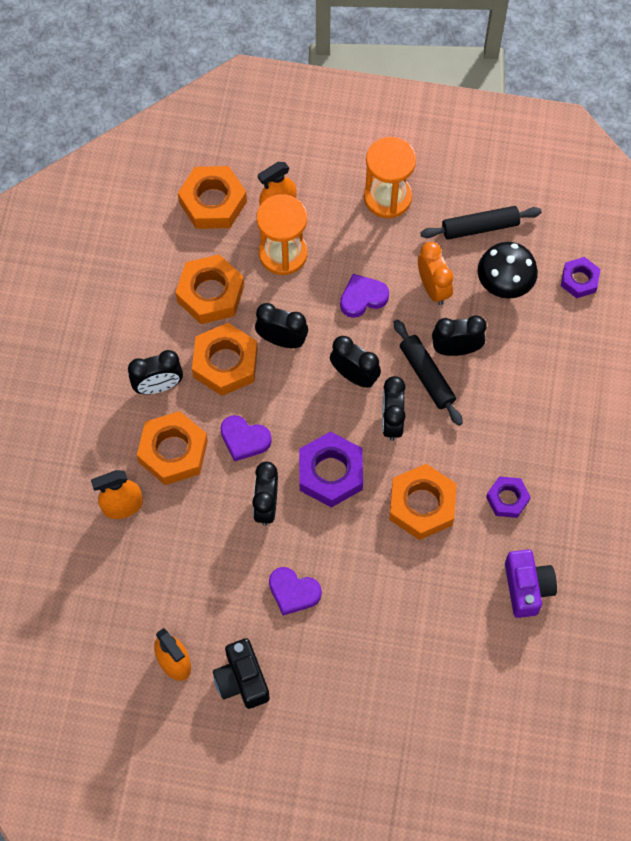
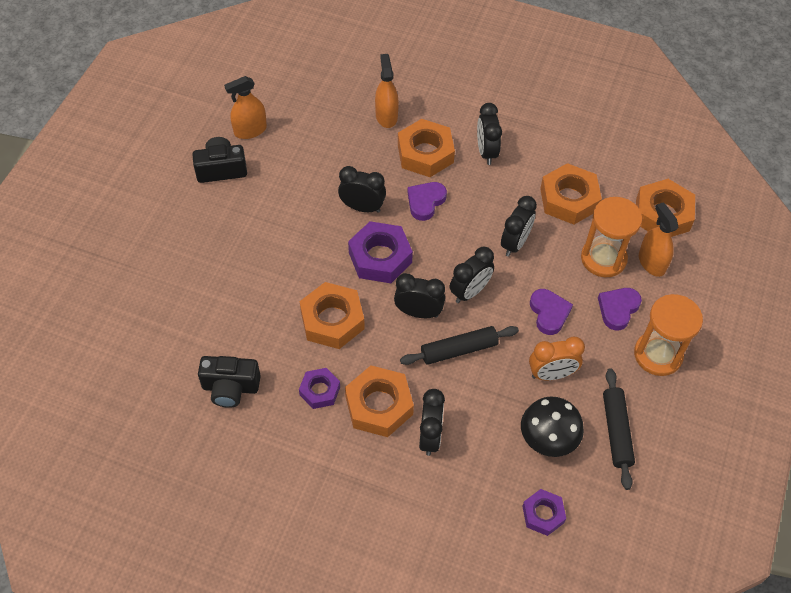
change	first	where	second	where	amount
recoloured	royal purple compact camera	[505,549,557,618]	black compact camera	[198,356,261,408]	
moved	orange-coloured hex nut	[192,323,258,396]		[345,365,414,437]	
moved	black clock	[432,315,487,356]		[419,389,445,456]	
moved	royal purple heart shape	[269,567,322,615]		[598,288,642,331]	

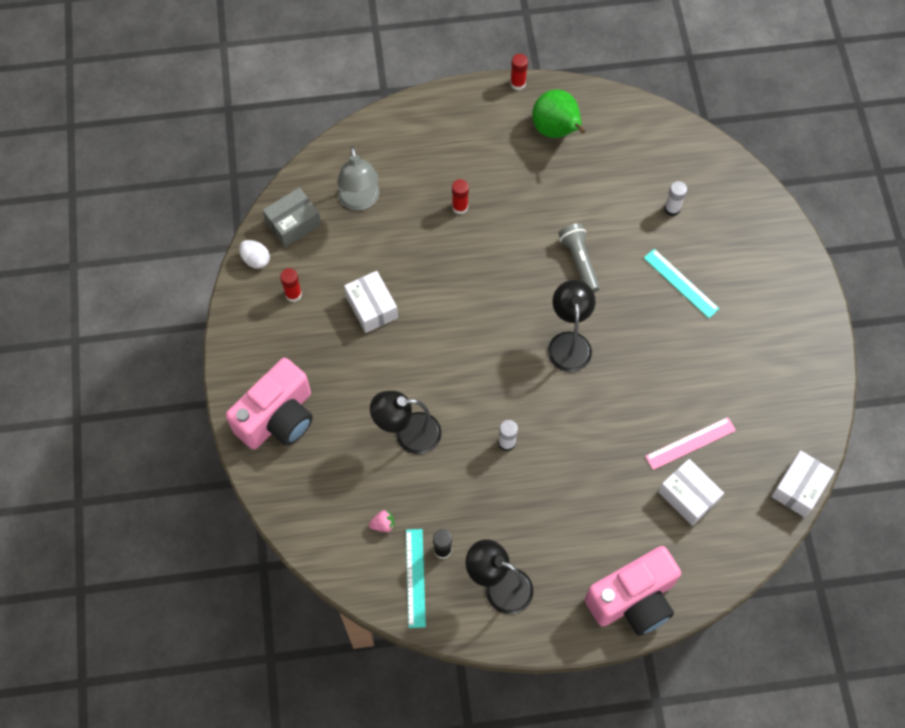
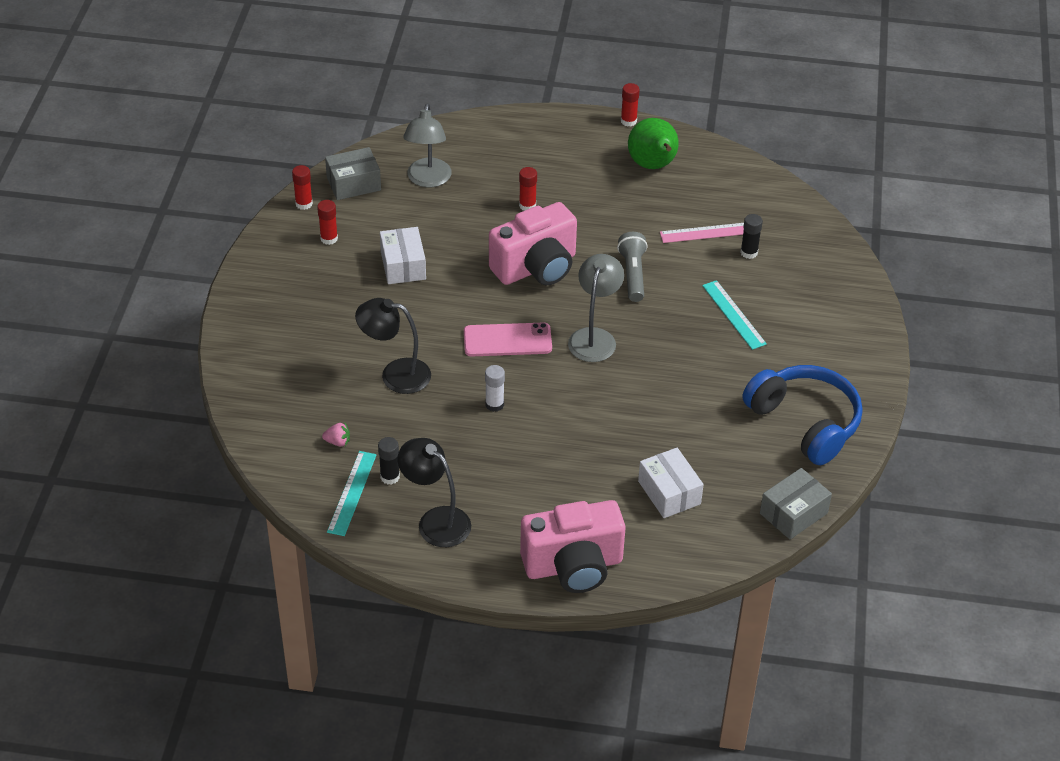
change	first	where	second	where	amount
replaced	pure white egg	[239,240,270,269]	scarlet glue	[292,165,313,210]	
added			pink phone	[464,323,552,356]	
moved	pink compact camera	[226,358,313,449]		[489,202,577,285]	
recoloured	black desk lamp	[548,280,596,372]	ash-grey desk lamp	[568,254,624,362]	
moved	pink straightedge	[645,417,736,470]		[660,223,744,243]	
recoloured	pure white glue	[664,181,687,216]	black glue	[740,214,763,259]	
added			cobalt headset	[743,365,863,465]	
recoloured	pure white parcel	[771,451,835,517]	ash-grey parcel	[760,468,832,539]	

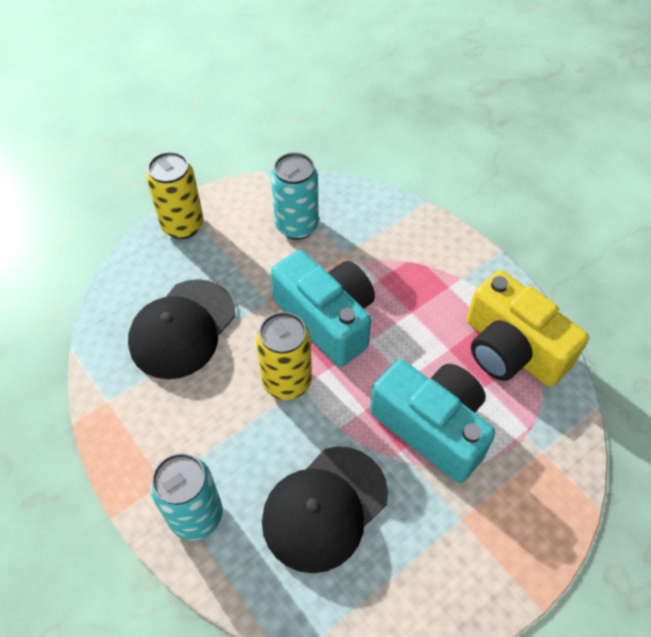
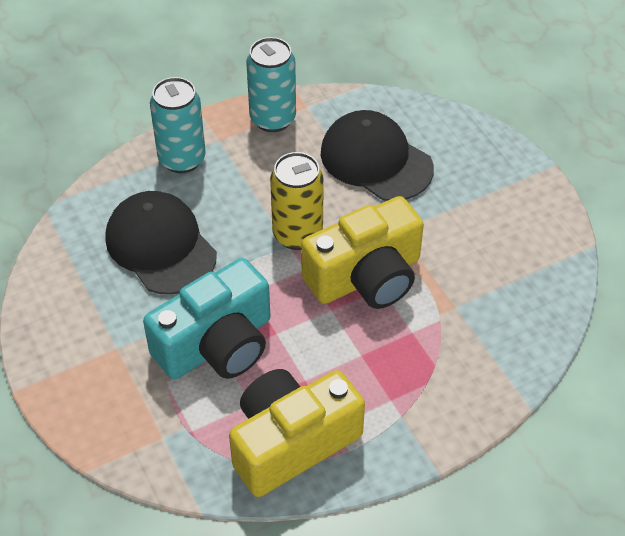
change	first	where	second	where	amount
moved	turquoise tin	[271,152,319,240]		[246,37,296,132]	
recoloured	turquoise compact camera	[271,250,375,367]	yellow compact camera	[301,196,424,309]	
removed	yellow tin	[147,152,203,239]			

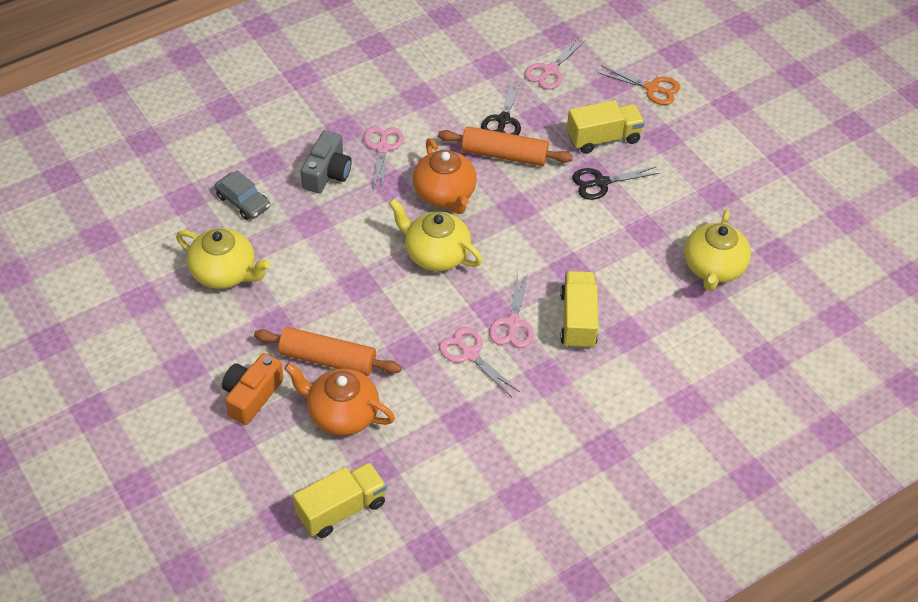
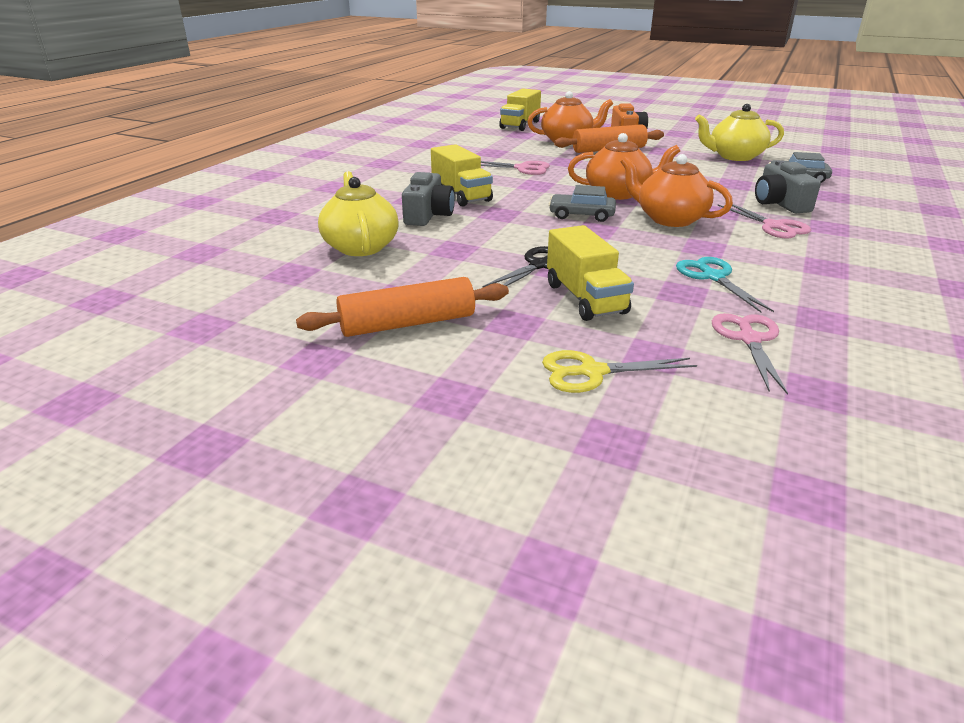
change	first	where	second	where	amount
moved	orange-coloured pastry roller	[438,126,573,166]		[296,277,509,337]	
added			ash-grey compact camera	[402,172,455,226]	
recoloured	orange-coloured pair of scissors	[597,66,680,105]	yellow pair of scissors	[542,350,697,393]	
turned	yellow truck	[567,100,645,154]		[547,225,634,321]	60 degrees counterclockwise
added			ash-grey toy car	[549,185,616,222]	
recoloured	yellow tea pot	[389,199,482,271]	orange-coloured tea pot	[568,133,680,200]	
recoloured	black pair of scissors	[481,80,521,135]	turquoise pair of scissors	[676,257,774,312]	
removed	pink pair of scissors	[489,272,533,348]			

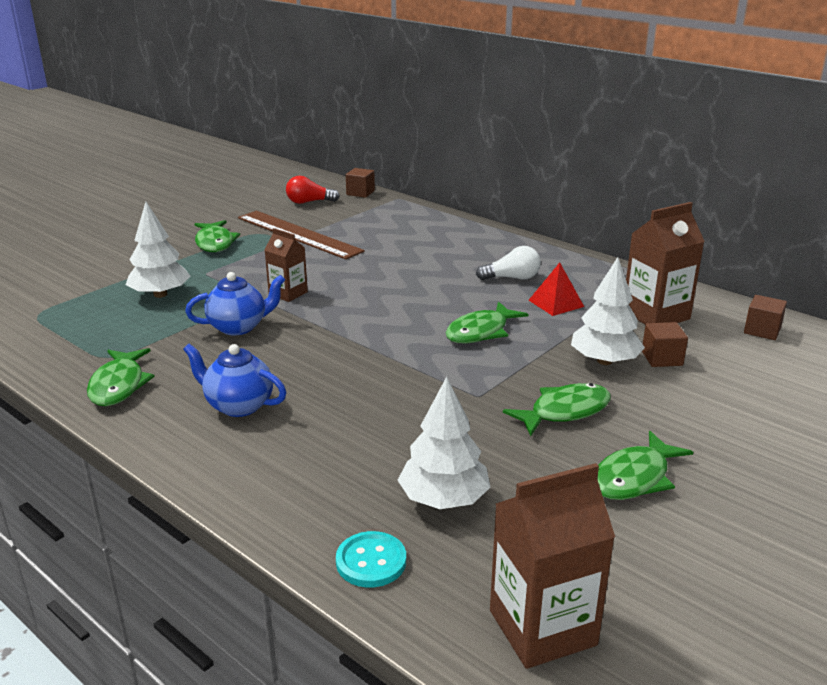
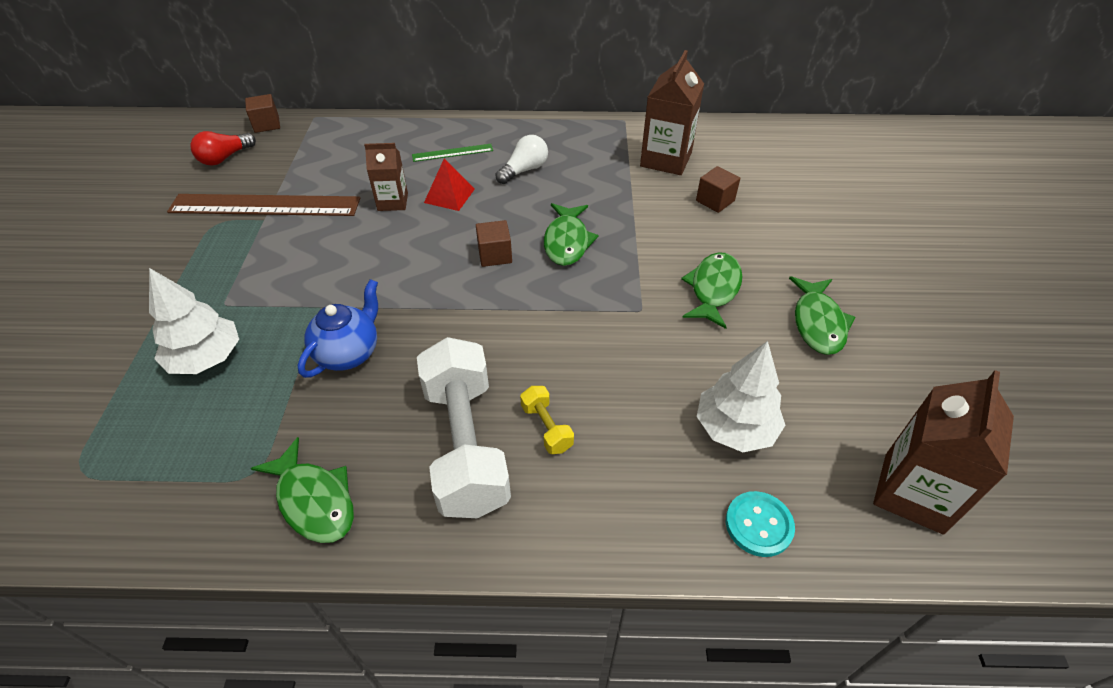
change	first	where	second	where	amount
moved	dark brown milk carton	[265,228,308,302]		[364,143,408,211]	
added			emerald straightedge	[412,144,493,162]	
replaced	cobalt tea pot	[183,344,286,417]	pure white dumbbell	[417,337,511,518]	
moved	scarlet pyramid shape	[528,263,584,316]		[424,158,475,211]	
moved	dark brown block	[744,295,787,340]		[476,220,512,267]	
added			yellow dumbbell	[520,386,574,454]	
removed	emerald fish	[194,220,240,252]			
removed	pure white fir tree	[571,257,645,365]			

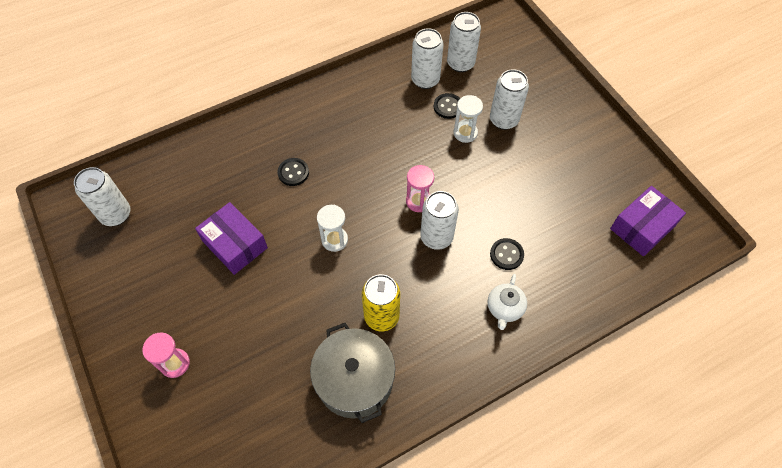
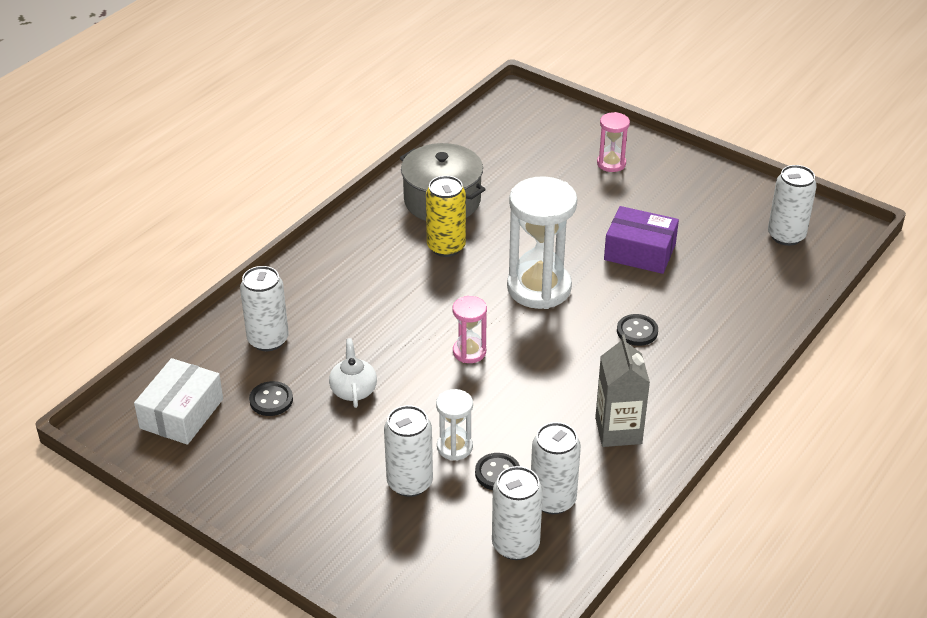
change	first	where	second	where	amount
recoloured	royal purple parcel	[610,186,686,256]	pure white parcel	[134,358,223,445]	
moved	pure white tin	[420,191,459,250]		[240,266,289,351]	
moved	black sewing button	[490,238,524,270]		[249,381,293,416]	
moved	pure white tea pot	[488,274,527,330]		[329,338,377,408]	
resized	pure white sand timer	[317,205,348,252]		[507,176,577,309]	x2.00
added			ash-grey milk carton	[595,334,650,447]	

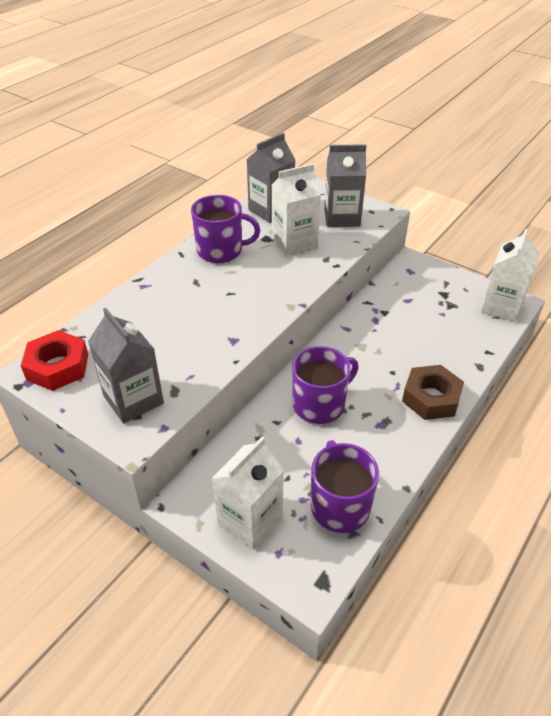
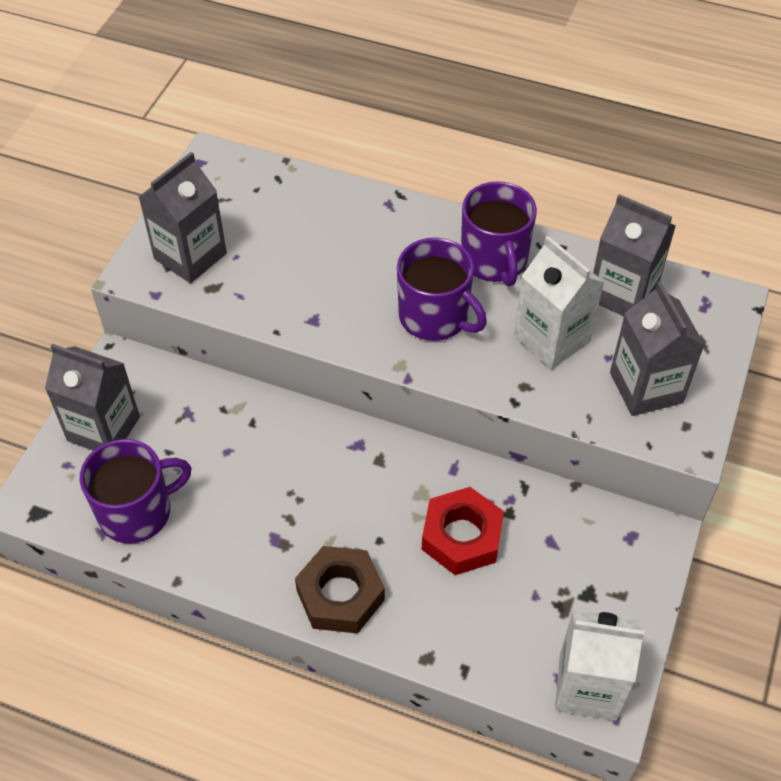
change	first	where	second	where	amount
recoloured	pure white milk carton	[212,437,284,550]	ash-grey milk carton	[45,344,140,451]	
moved	royal purple coffee mug	[292,346,359,424]		[397,238,487,341]	
moved	scarlet hex nut	[21,330,88,391]		[422,487,504,575]	

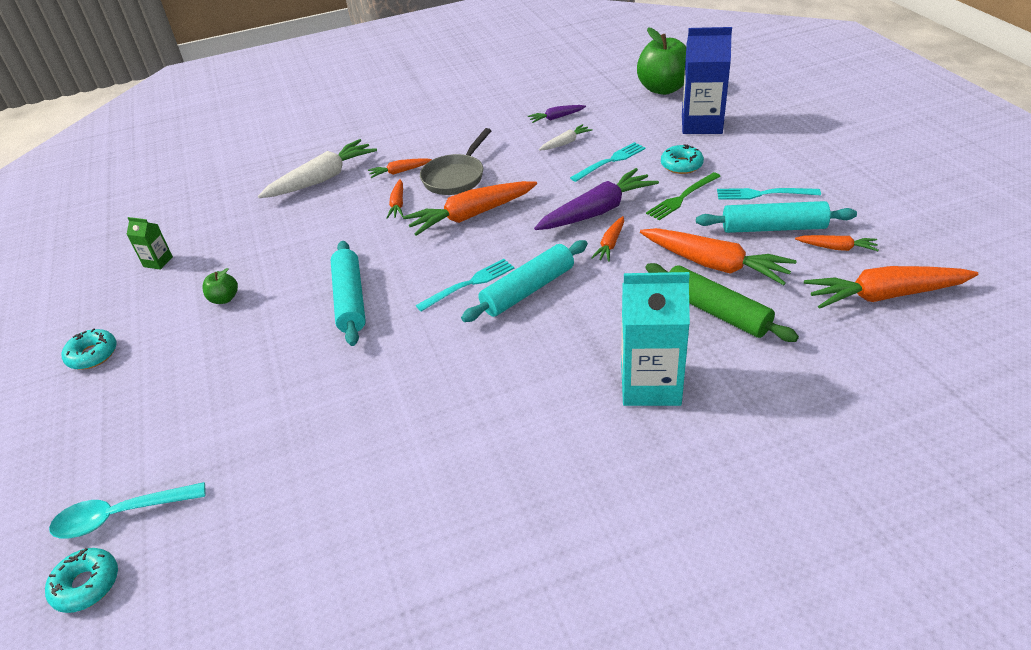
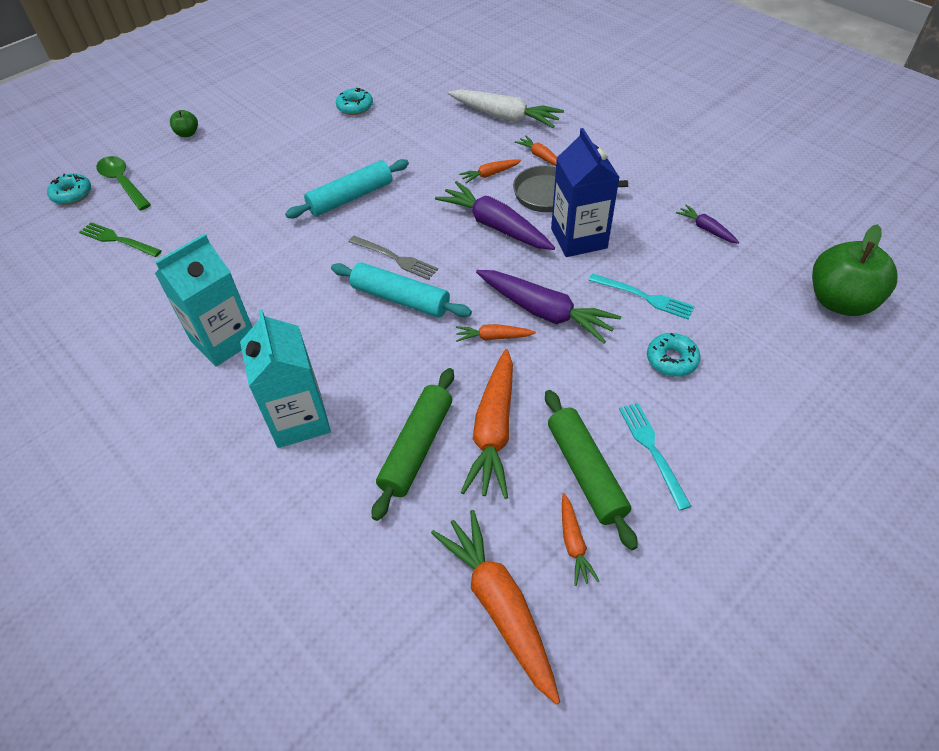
change	first	where	second	where	amount
moved	emerald fork	[646,172,721,220]		[79,222,162,257]	
recoloured	turquoise tablespoon	[49,482,206,539]	emerald tablespoon	[96,156,151,211]	
added			turquoise milk carton	[155,234,252,367]	
moved	emerald toy apple	[202,268,238,304]		[170,110,198,137]	
moved	turquoise glazed donut	[62,328,117,369]		[336,88,373,115]	
recoloured	turquoise fork	[416,259,514,311]	ash-grey fork	[349,236,438,280]	
recoloured	orange-coloured toy carrot	[403,181,537,236]	royal purple toy carrot	[435,181,555,250]	
recoloured	turquoise pastry roller	[696,201,857,233]	emerald pastry roller	[545,390,638,550]	
moved	cobalt milk carton	[682,27,732,134]		[551,128,620,257]	
removed	emerald milk carton	[127,217,173,270]			
removed	pure white toy carrot	[539,124,593,150]			

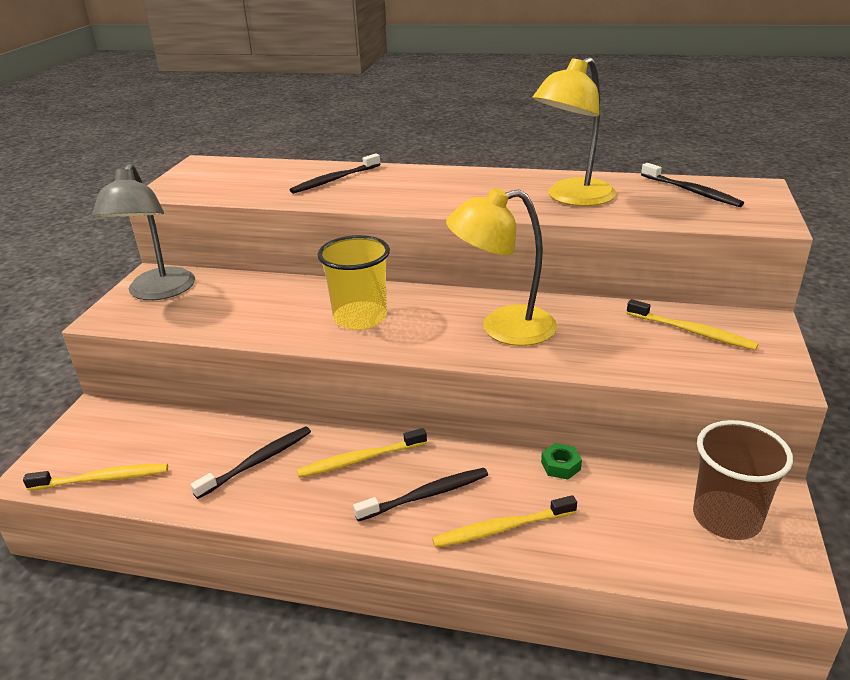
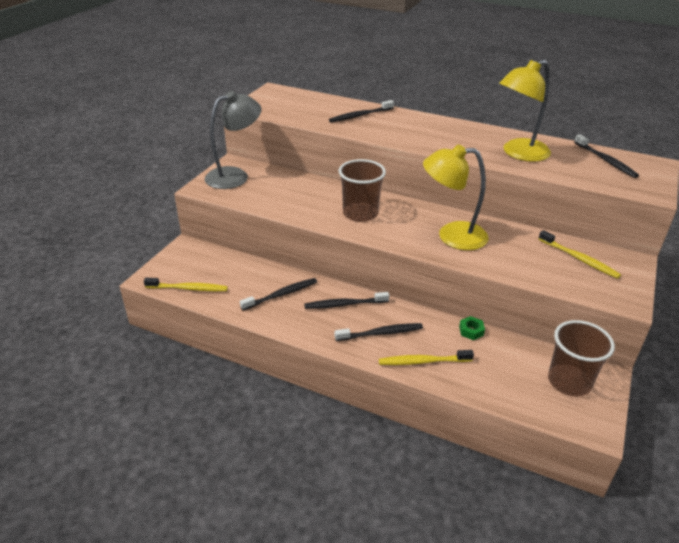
change	first	where	second	where	amount
turned	ash-grey desk lamp	[92,164,195,300]		[205,91,261,189]	135 degrees counterclockwise
recoloured	yellow tooth brush	[297,428,427,478]	black tooth brush	[304,292,389,309]	
recoloured	yellow beaker	[317,235,390,330]	dark brown beaker	[339,159,386,222]	

